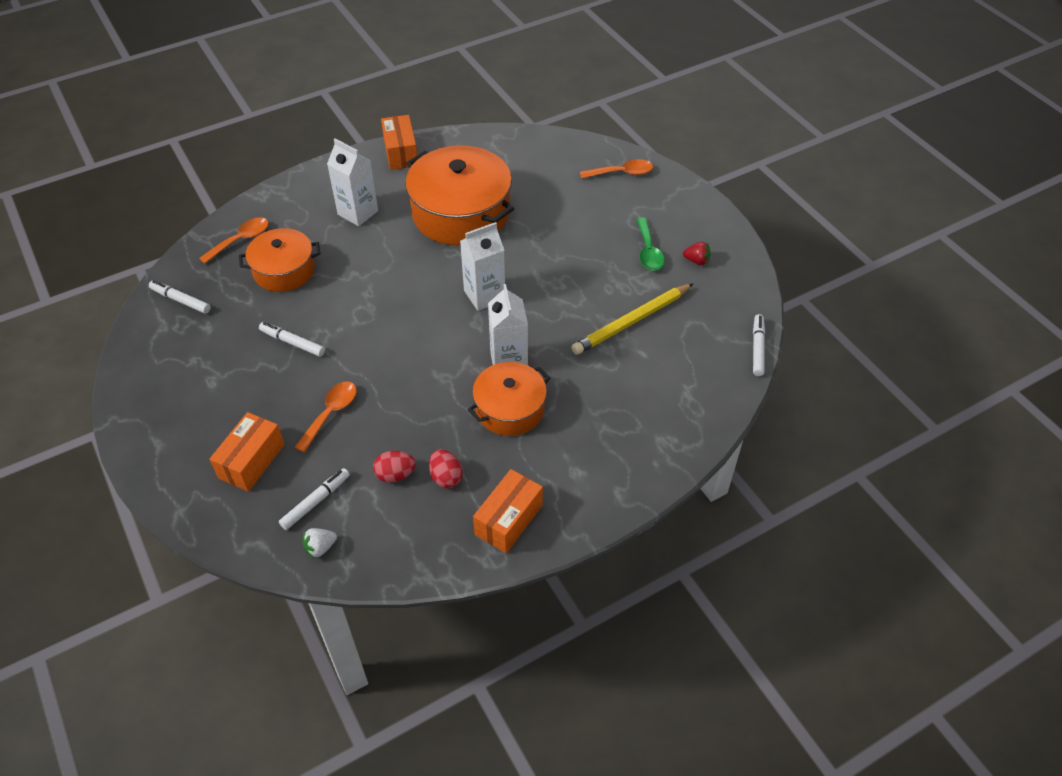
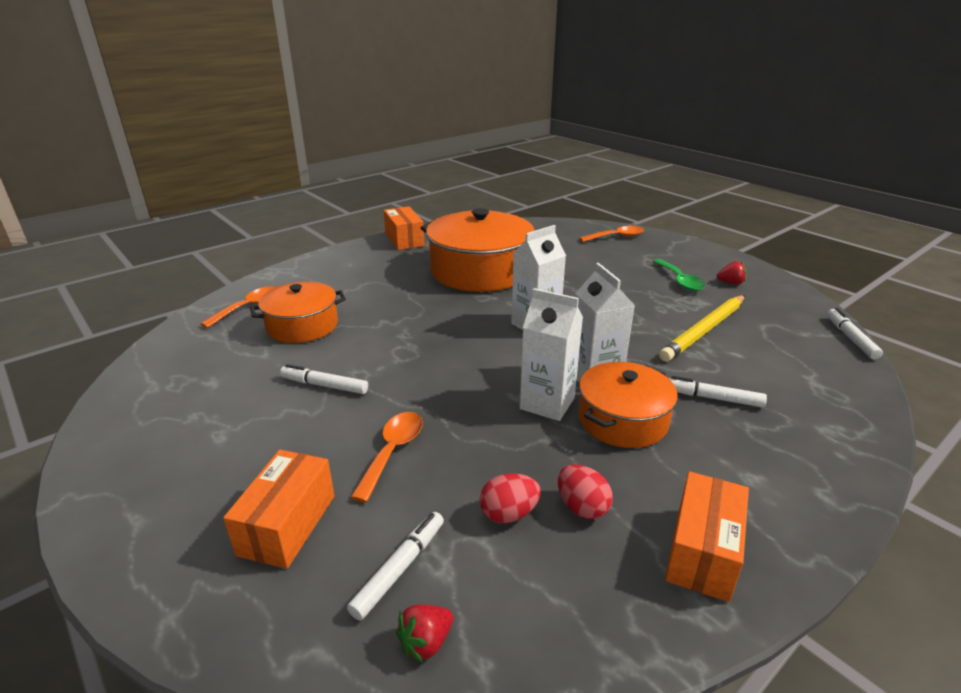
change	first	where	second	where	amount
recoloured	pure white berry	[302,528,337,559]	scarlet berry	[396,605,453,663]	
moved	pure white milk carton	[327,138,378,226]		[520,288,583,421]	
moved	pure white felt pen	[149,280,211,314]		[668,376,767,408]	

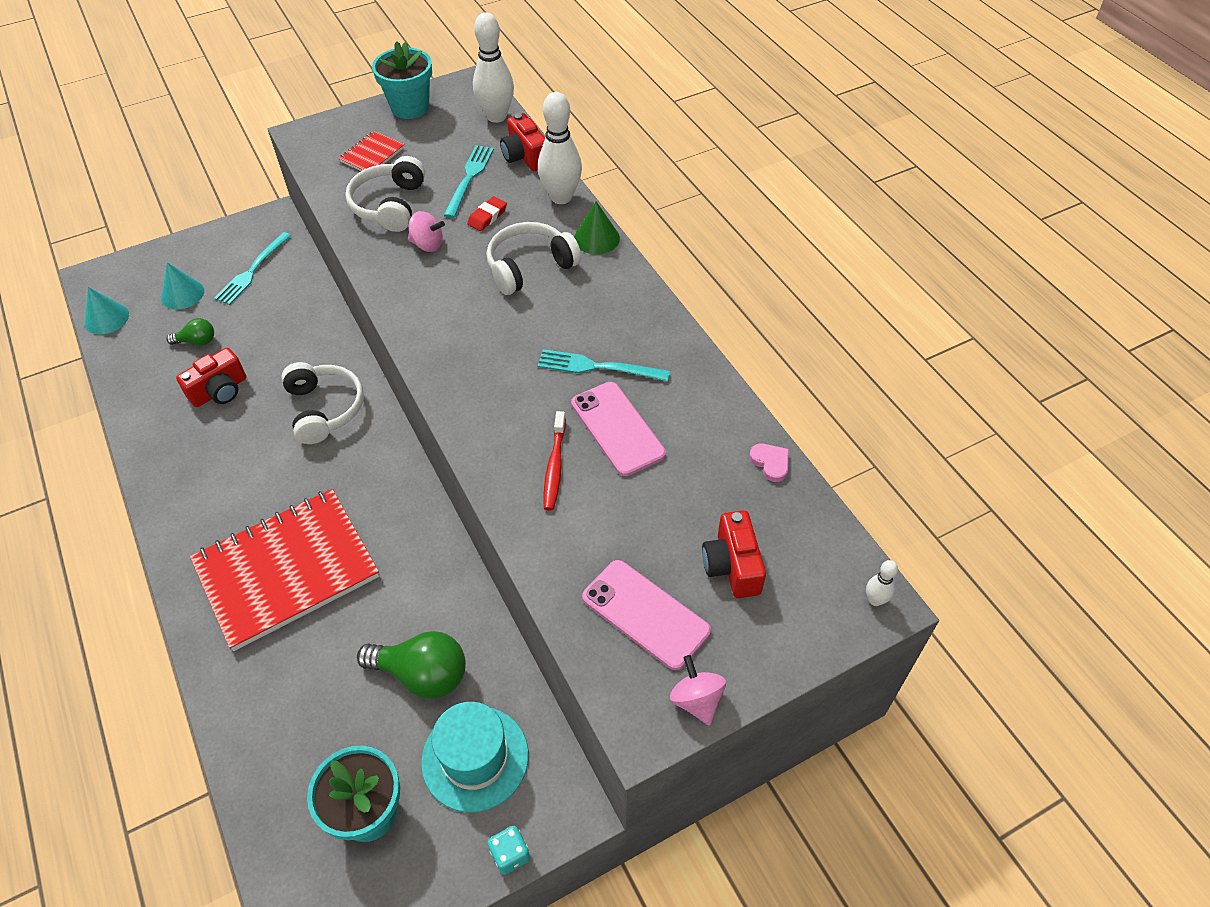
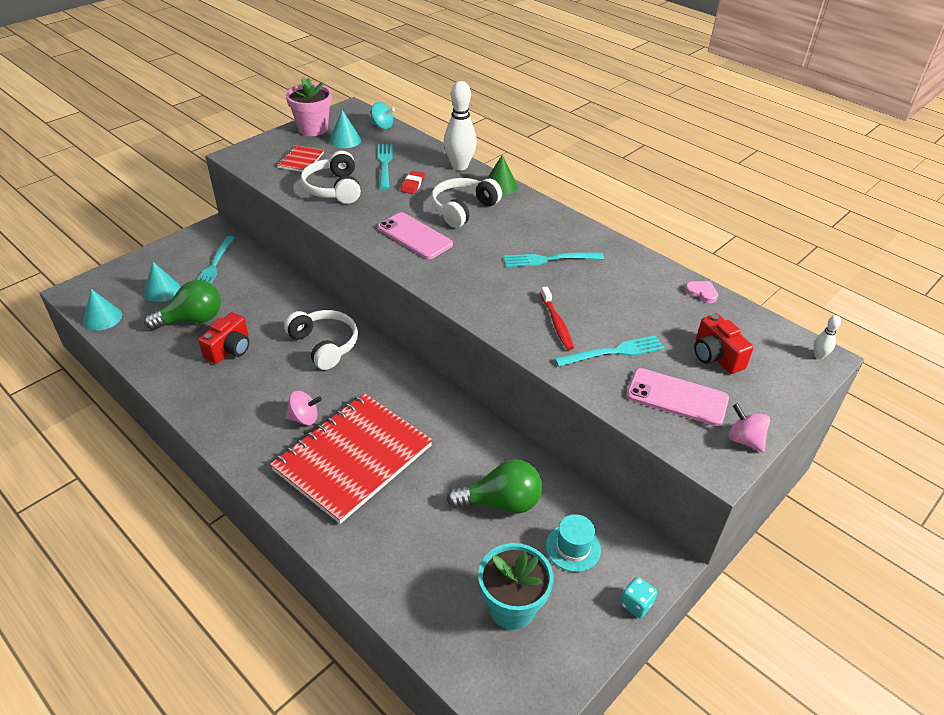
change	first	where	second	where	amount
resized	emerald light bulb	[166,318,214,346]		[144,280,221,330]	x1.85
moved	pink whirligig	[408,211,445,252]		[285,391,322,425]	
recoloured	turquoise flower pot	[372,41,432,119]	pink flower pot	[286,77,332,136]	
added			turquoise cone	[329,110,361,148]	
replaced	pure white skittle	[473,12,514,123]	turquoise whirligig	[370,102,395,129]	
moved	pink phone	[571,382,666,476]		[378,212,453,259]	
resized	turquoise top hat	[421,702,529,813]		[546,514,601,572]	x0.64
added			turquoise fork	[554,335,664,367]	
removed	scarlet compact camera	[500,113,545,171]			

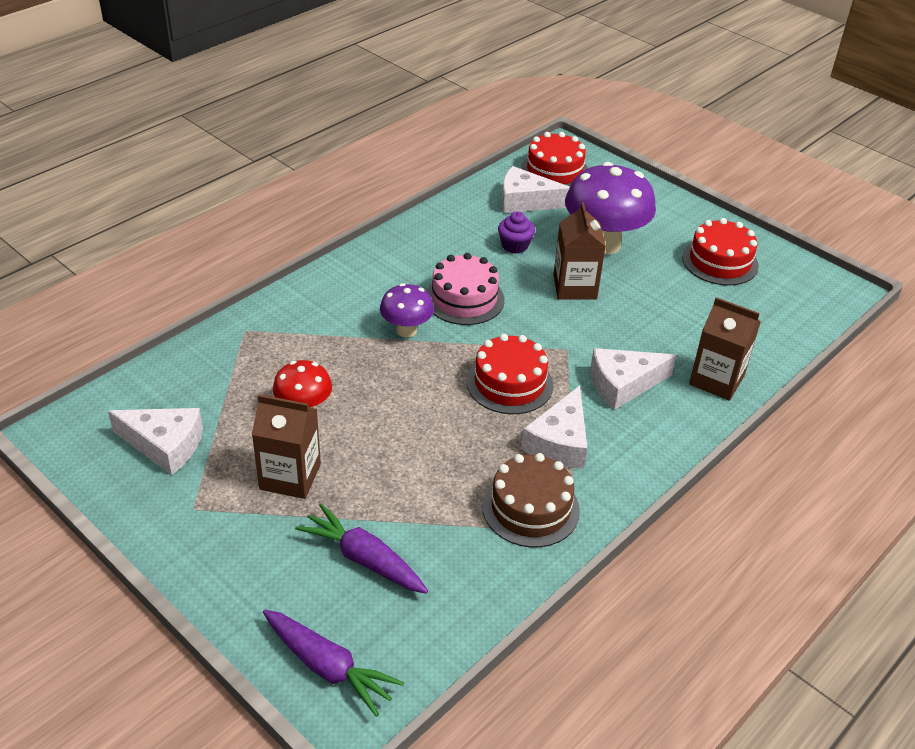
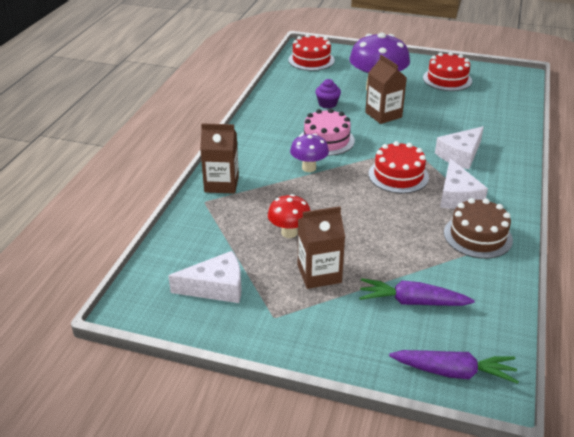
change	first	where	second	where	amount
moved	dark brown milk carton	[689,297,761,401]		[200,123,239,194]	
removed	pure white cheese wedge	[501,166,570,213]			

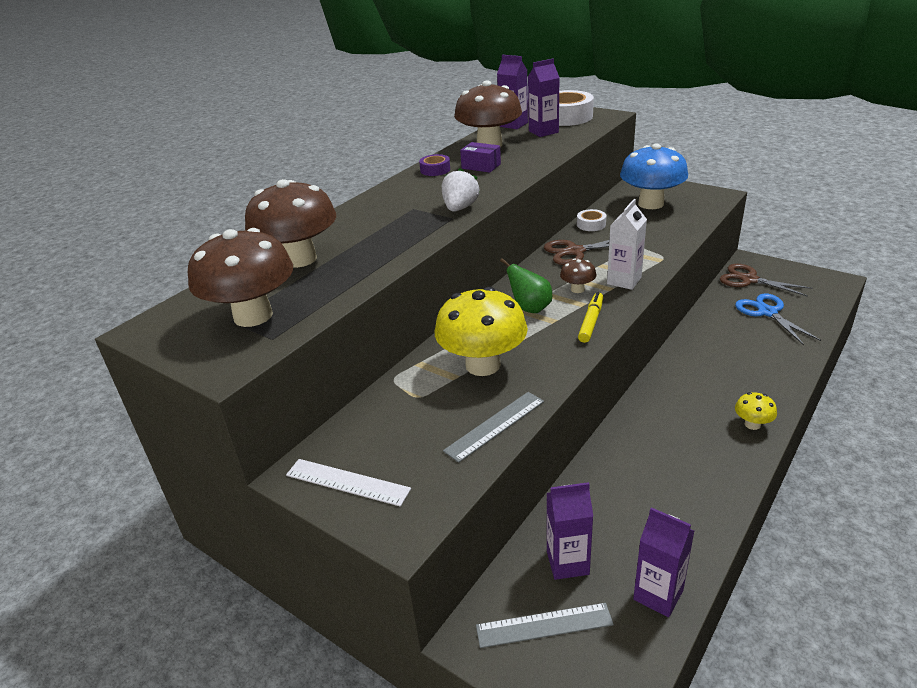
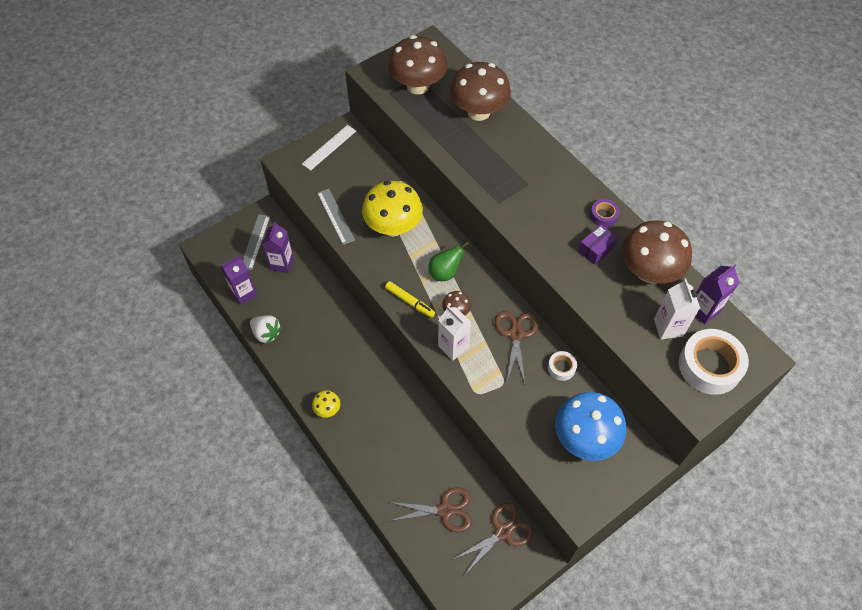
change	first	where	second	where	amount
moved	pure white berry	[442,168,480,212]		[250,315,282,344]	
recoloured	cobalt pair of scissors	[735,294,821,345]	dark brown pair of scissors	[389,488,472,532]	
recoloured	royal purple milk carton	[528,58,560,137]	pure white milk carton	[654,278,700,339]	

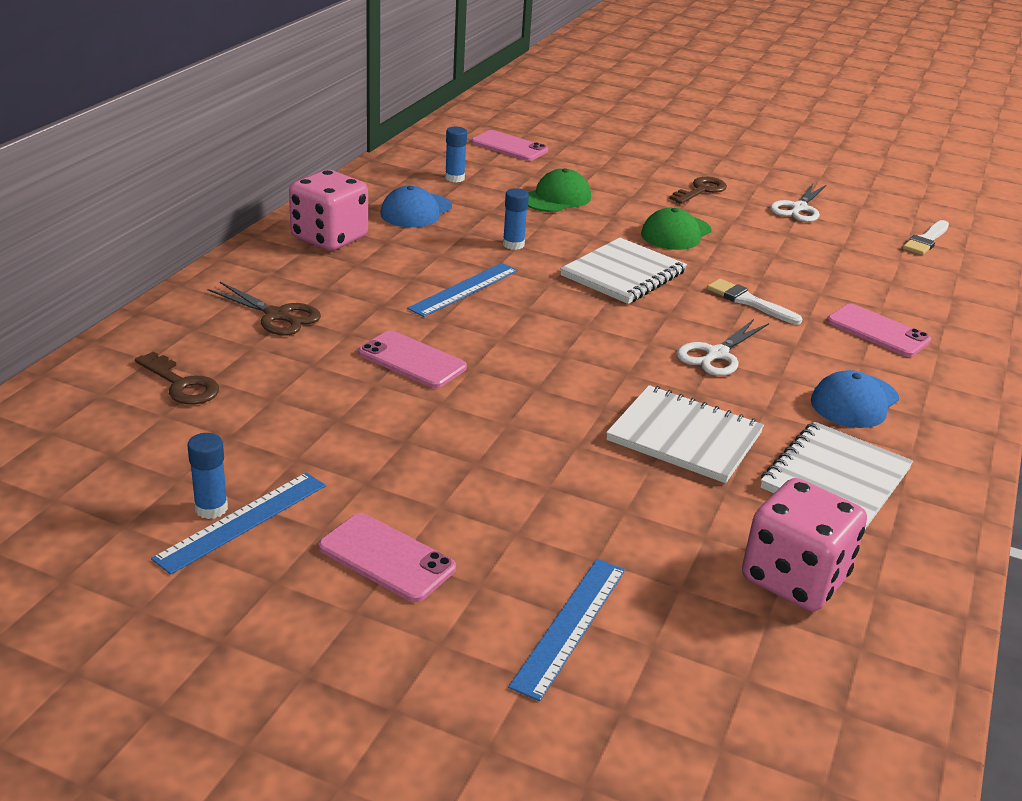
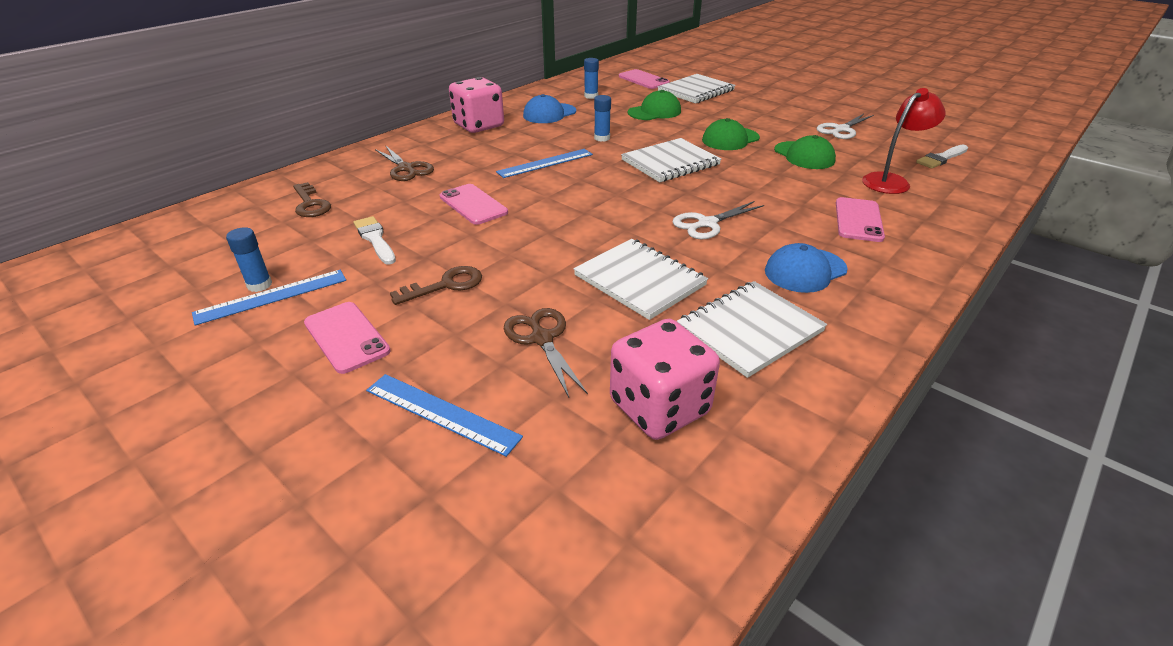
change	first	where	second	where	amount
moved	pure white paintbrush	[707,279,802,324]		[354,216,396,265]	
turned	cobalt straightedge	[508,559,625,701]		[366,374,523,457]	75 degrees clockwise
moved	dark brown door key	[669,177,727,204]		[390,266,482,305]	
added			dark brown pair of scissors	[504,308,588,397]	
added			pure white exercise book	[658,74,735,104]	
added			emerald peaked cap	[774,135,836,169]	
turned	pink phone	[827,304,931,357]		[836,197,885,242]	45 degrees clockwise
added			scarlet desk lamp	[862,88,946,194]	

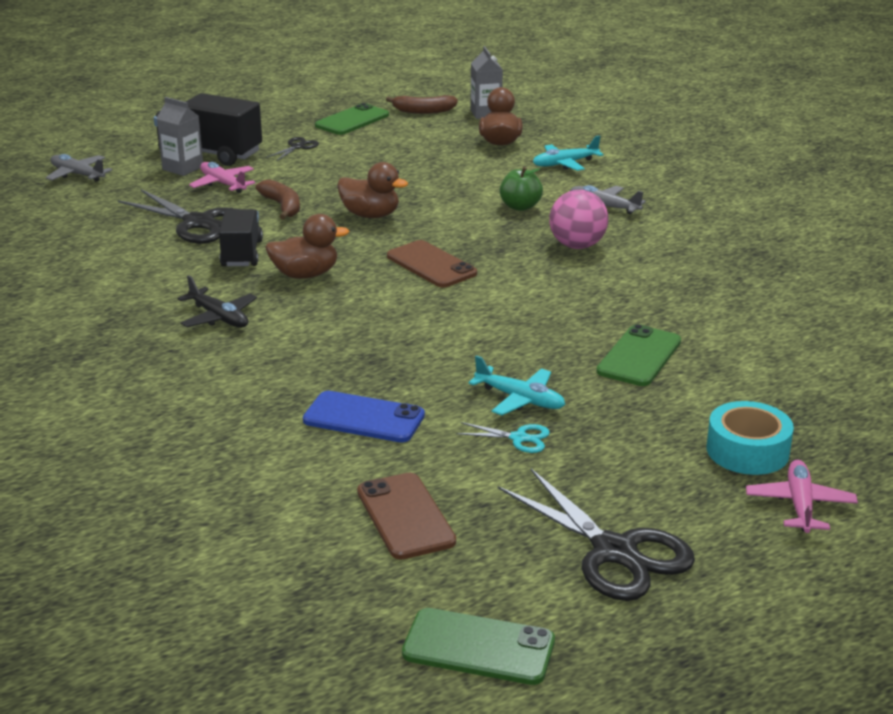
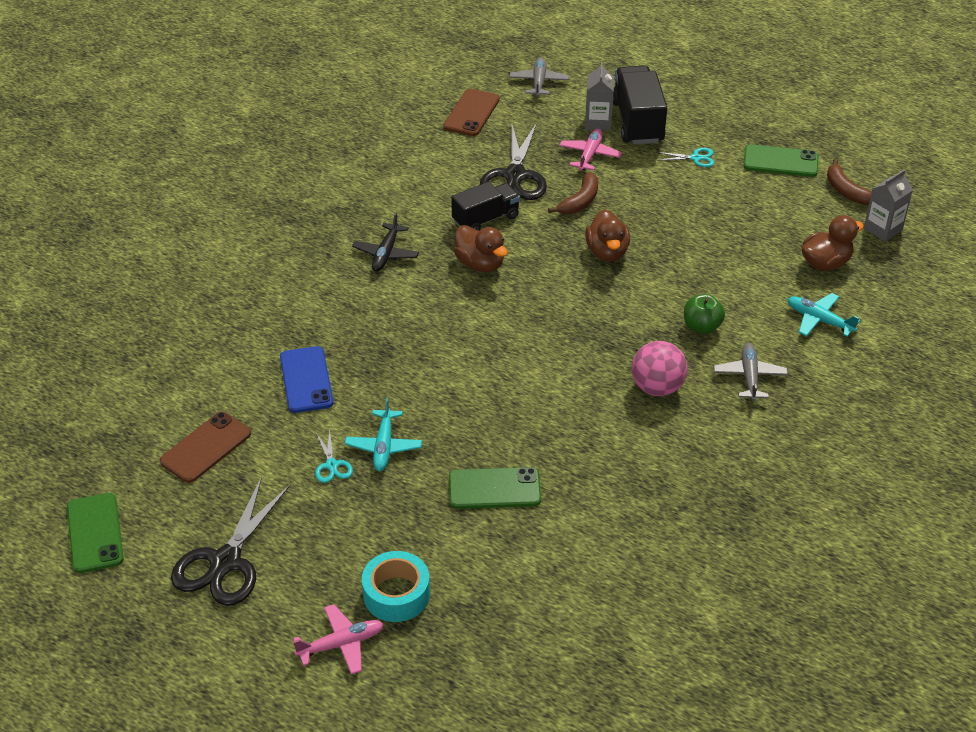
change	first	where	second	where	amount
moved	dark brown phone	[387,240,477,287]		[443,89,500,136]	
recoloured	black pair of scissors	[266,137,319,161]	turquoise pair of scissors	[657,148,714,167]	

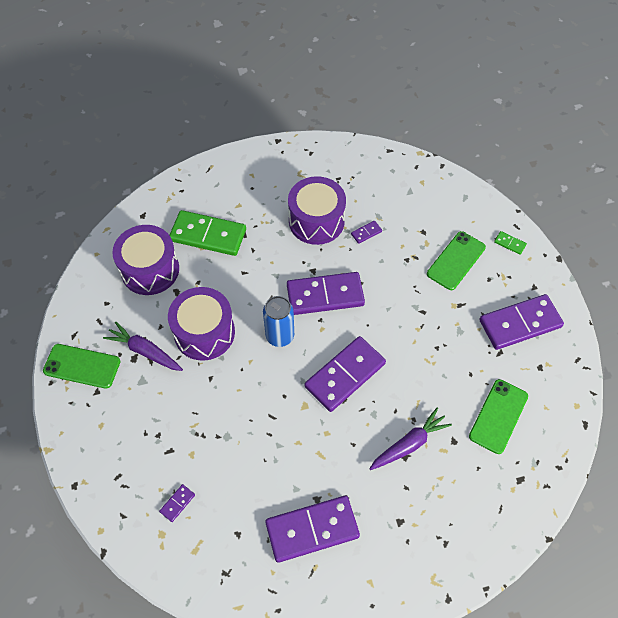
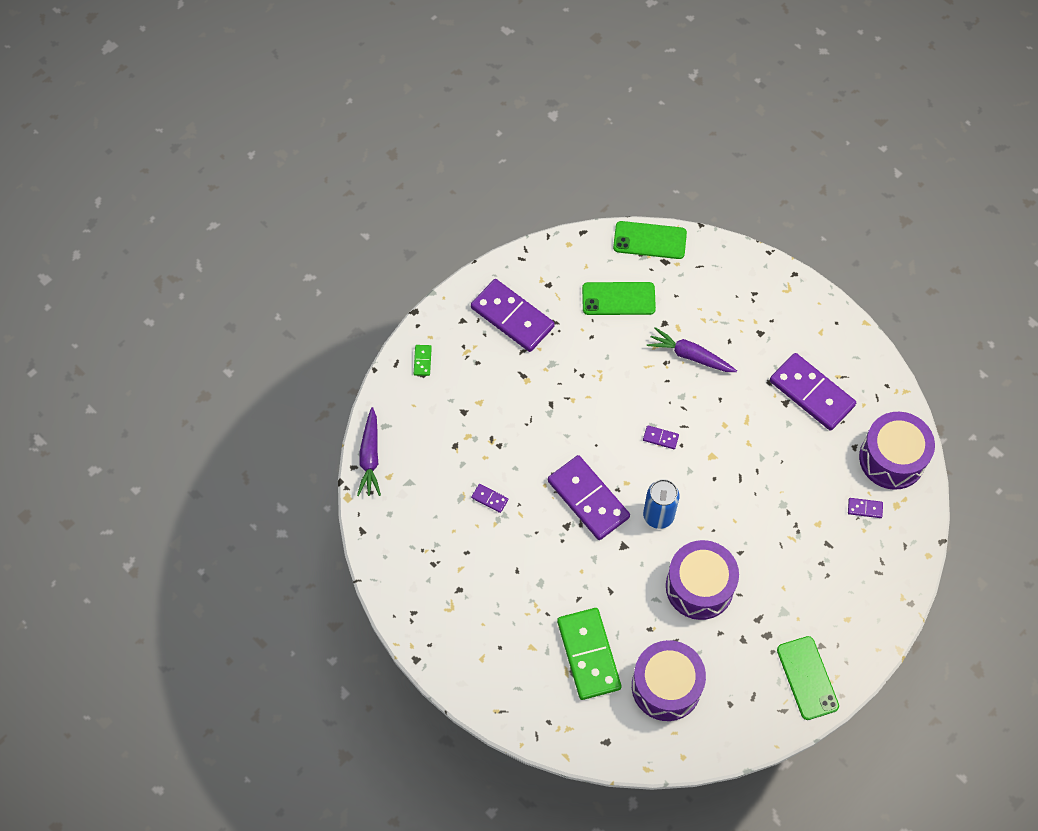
change	first	where	second	where	amount
moved	royal purple toy carrot	[103,321,183,371]		[357,407,381,496]	
moved	emerald phone	[427,231,486,290]		[613,221,687,259]	
resized	royal purple domino	[305,336,386,412]		[643,425,679,449]	x0.41
moved	royal purple toy drum	[288,176,346,245]		[859,412,935,490]	

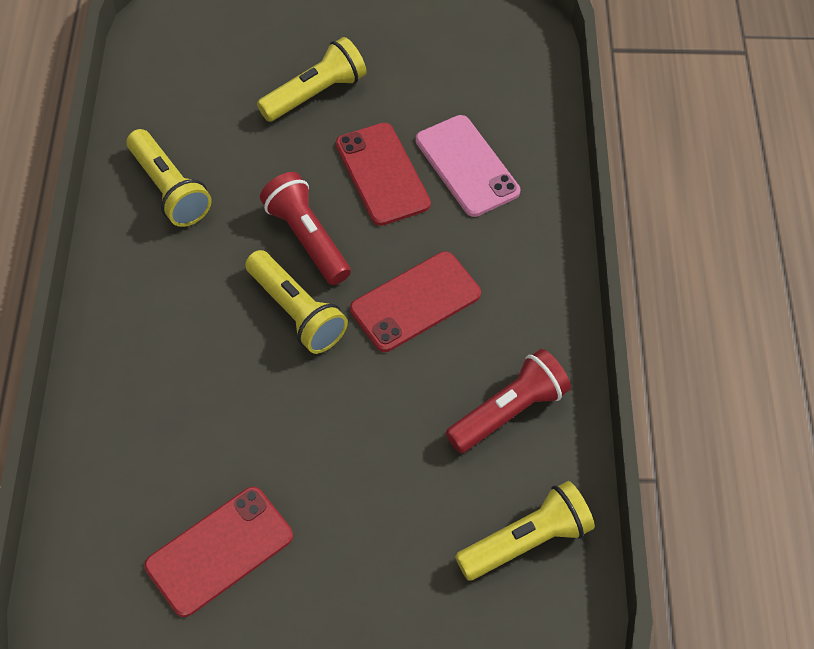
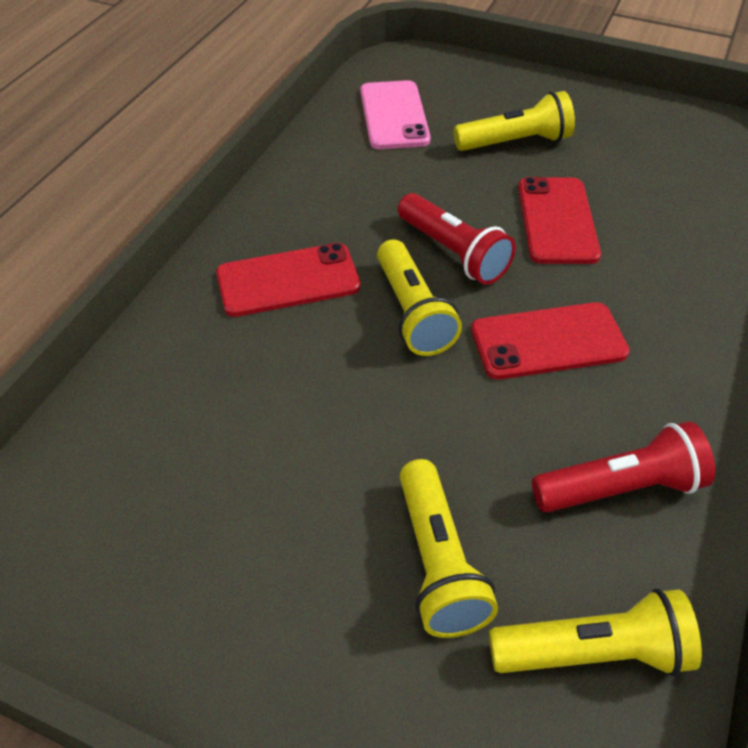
change	first	where	second	where	amount
moved	scarlet phone	[145,487,293,617]		[216,243,361,317]	
moved	pink phone	[416,115,520,217]		[360,80,431,149]	
turned	scarlet pocket torch	[260,172,351,285]		[398,193,516,285]	150 degrees clockwise
moved	yellow pocket torch	[126,129,212,227]		[400,459,498,638]	

